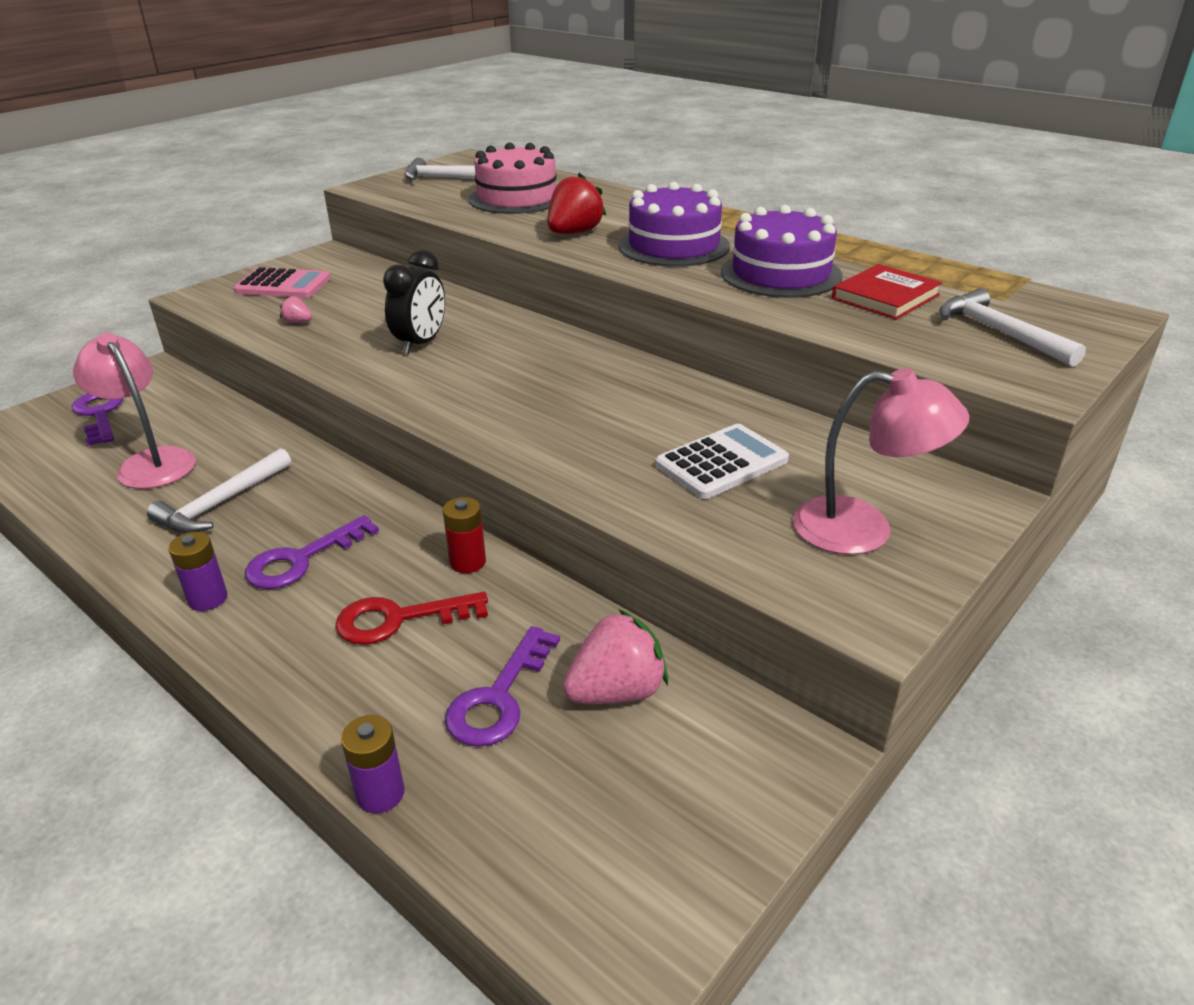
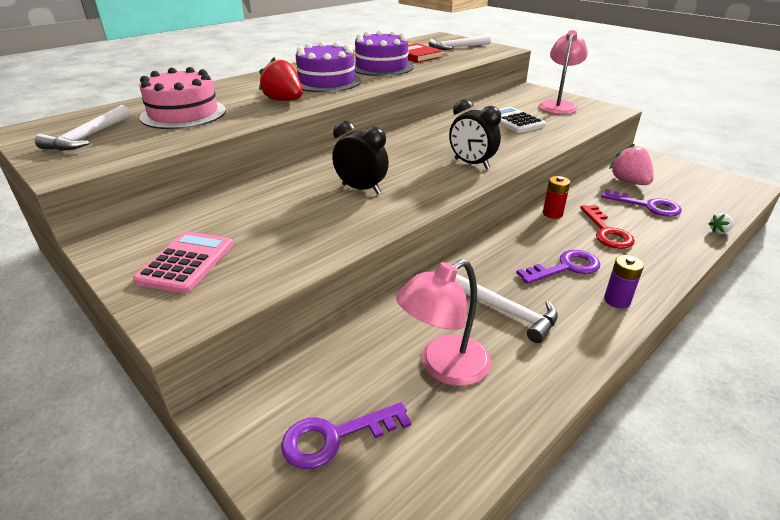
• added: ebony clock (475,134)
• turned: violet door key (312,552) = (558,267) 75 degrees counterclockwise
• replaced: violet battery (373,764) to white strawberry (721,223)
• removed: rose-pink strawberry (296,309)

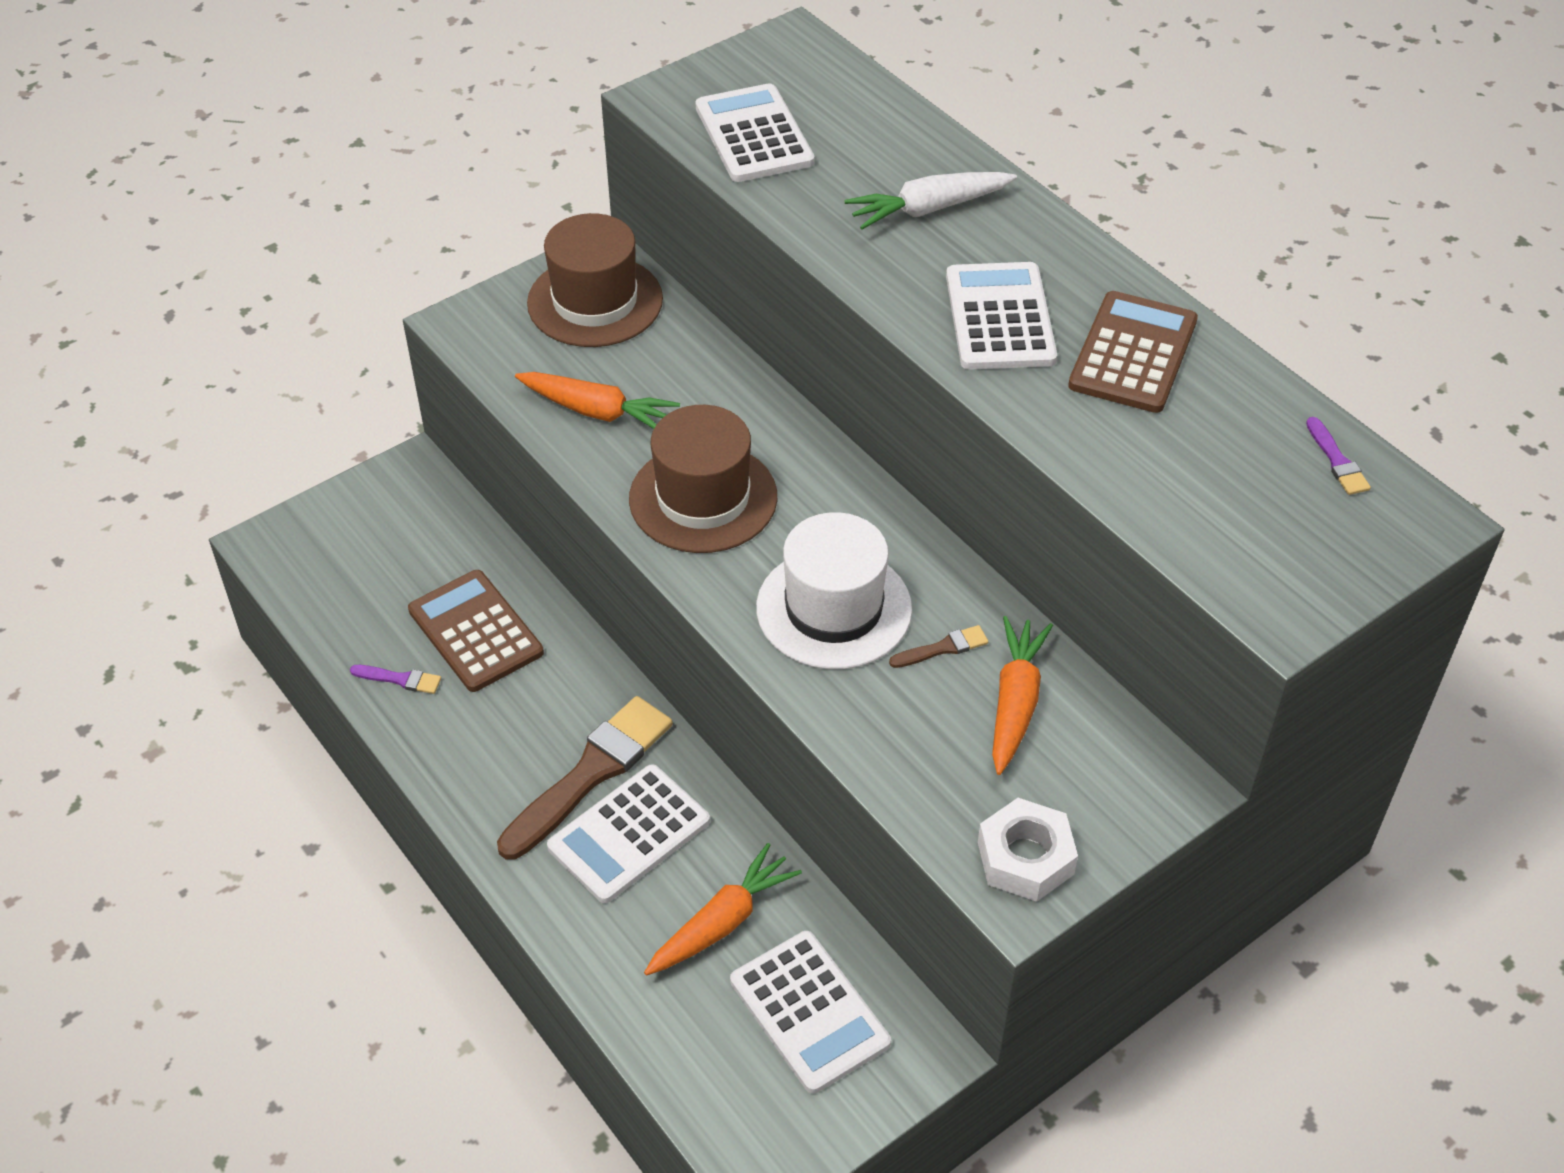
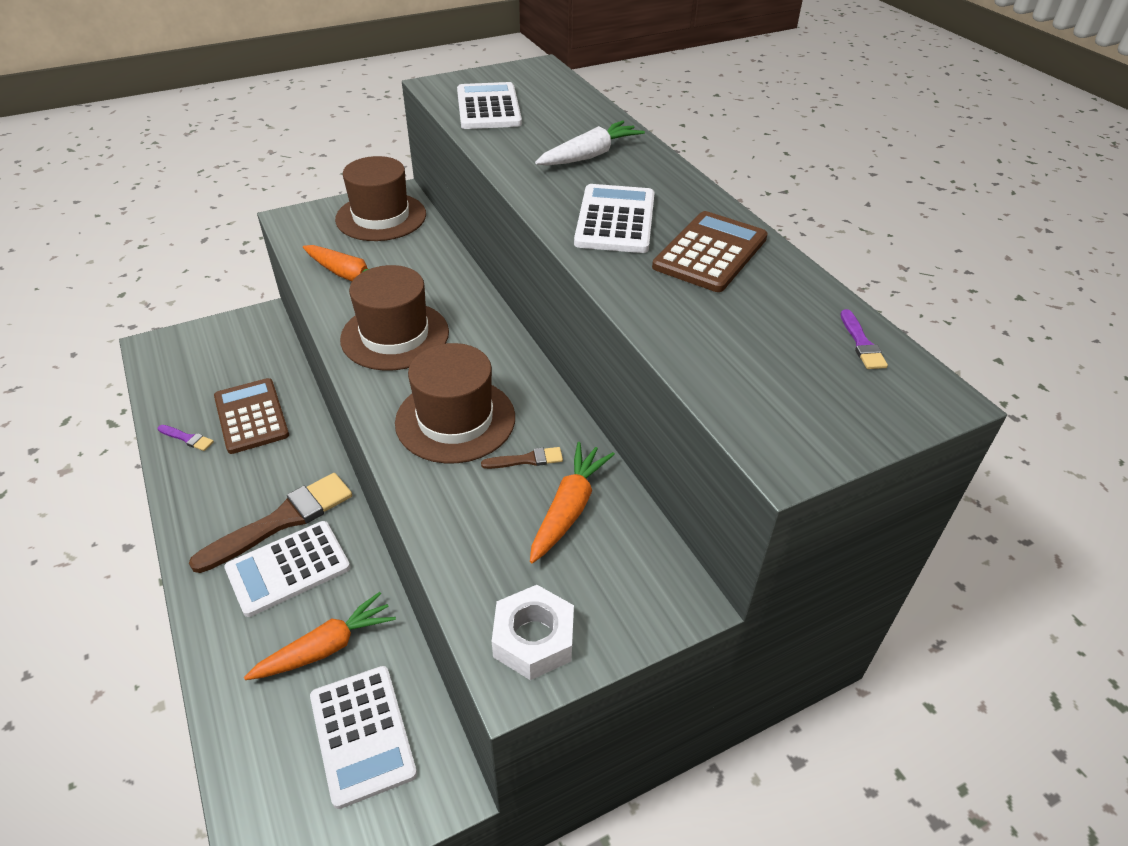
• recoloured: white tall hat (834,590) to dark brown tall hat (455,403)
• turned: white carrot (930,201) = (590,143) 150 degrees clockwise

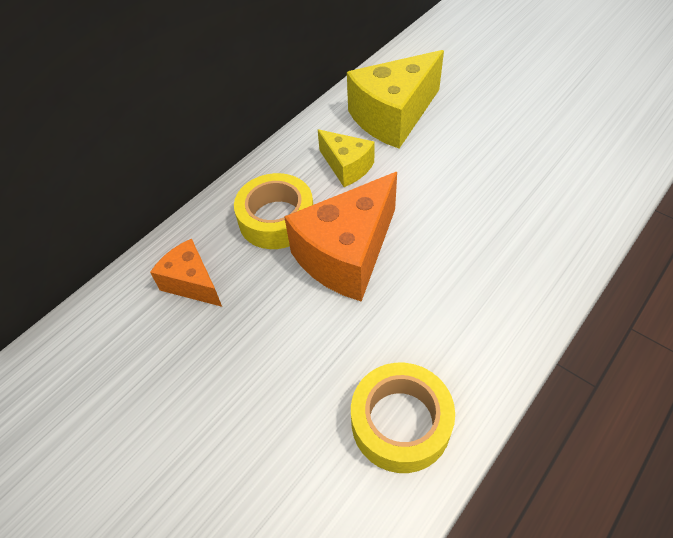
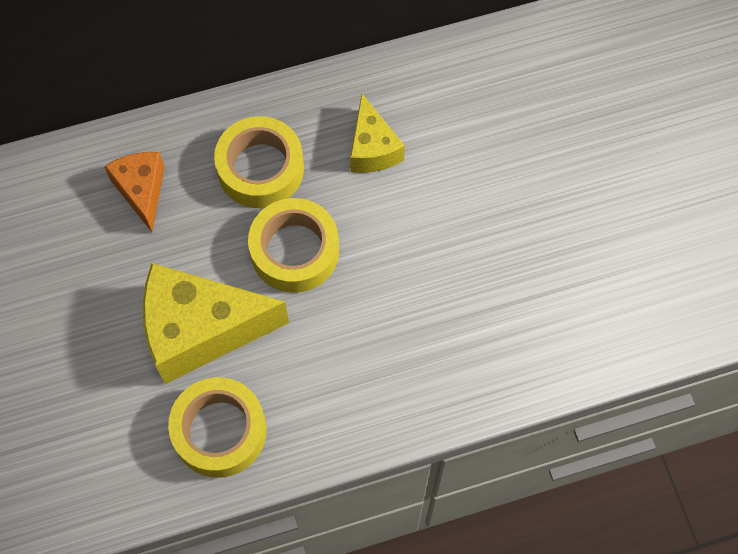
• moved: bright yellow cheese wedge (395,99) to (216,323)
• replaced: orange cheese wedge (340,237) to bright yellow tape (293,245)

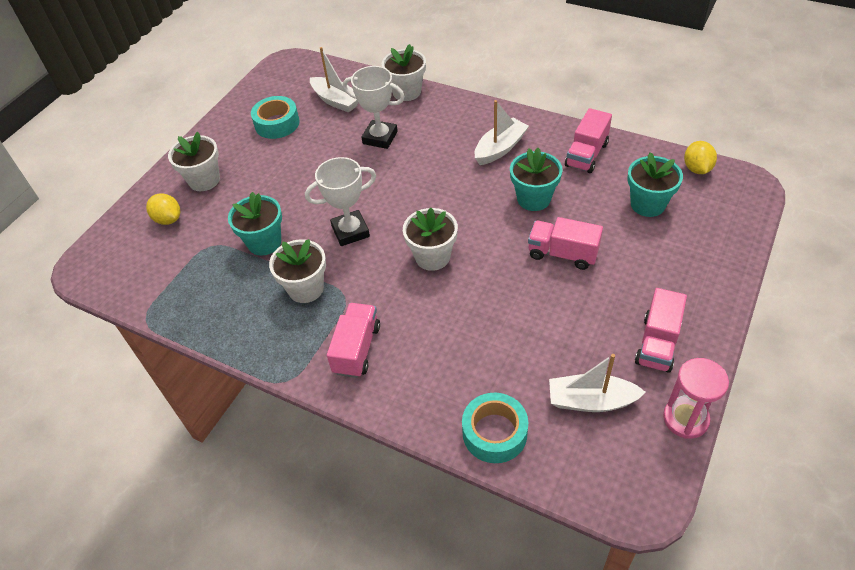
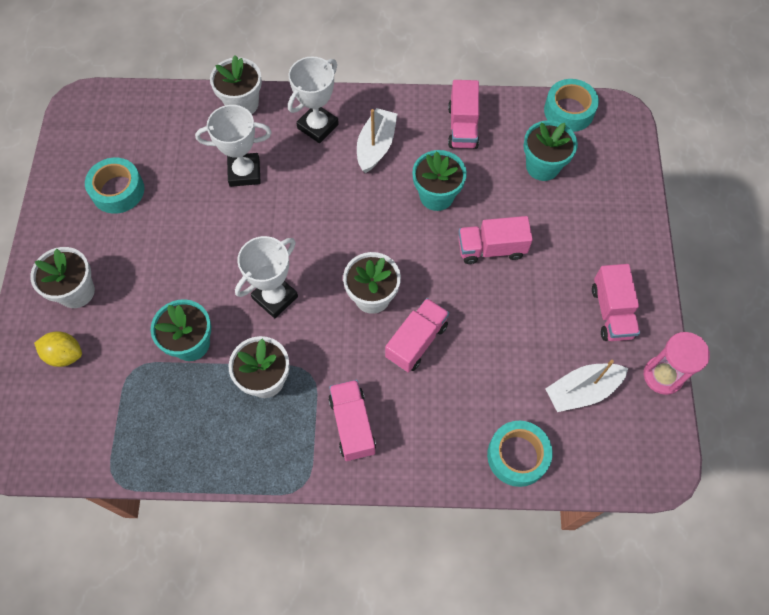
• added: white award cup (313,99)
• added: rose-pink truck (417,335)
• replaced: bright yellow lemon (700,157) to aqua tape (571,105)
• removed: white sailboat (334,80)

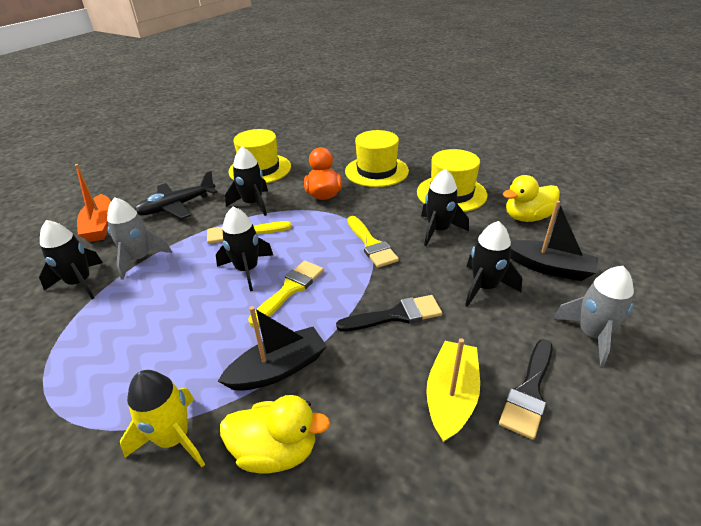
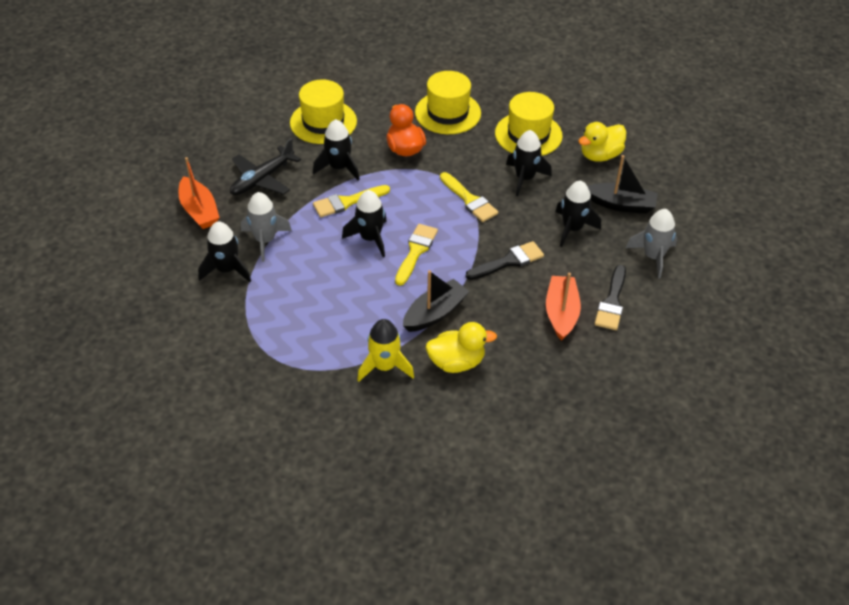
• recoloured: bright yellow sailboat (453,390) to orange sailboat (563,307)

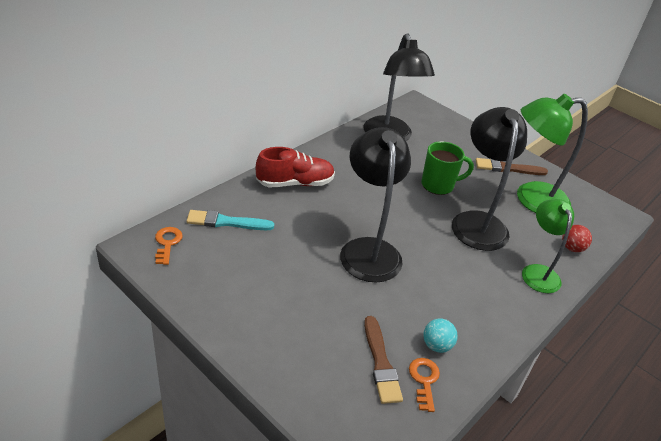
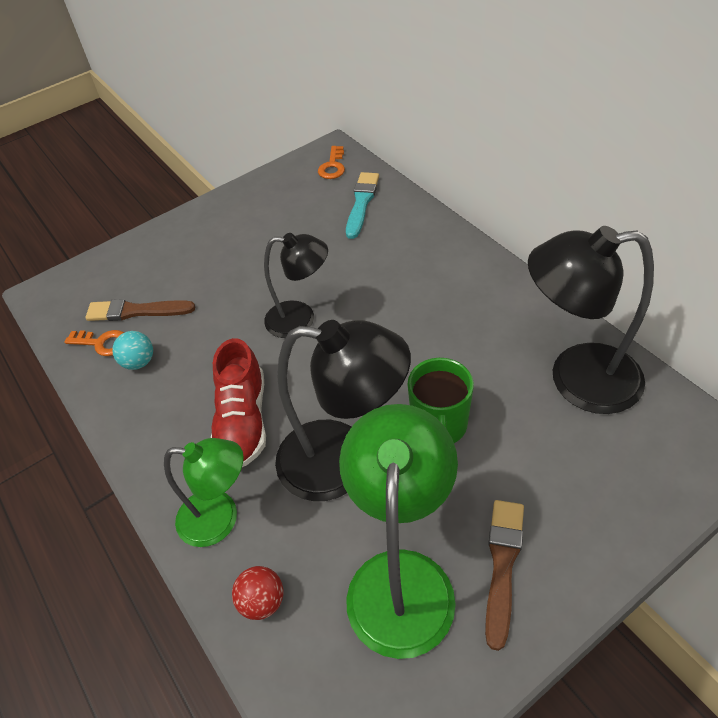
• moved: red lace-up shoe (295,167) to (238,402)
• resized: ebony desk lamp (375,205) = (296,285) x0.63
• turned: orange door key (169,246) = (331,162) 90 degrees clockwise

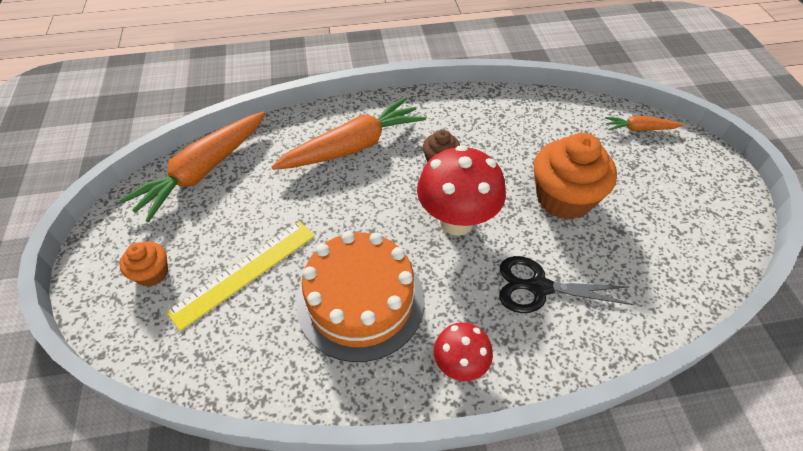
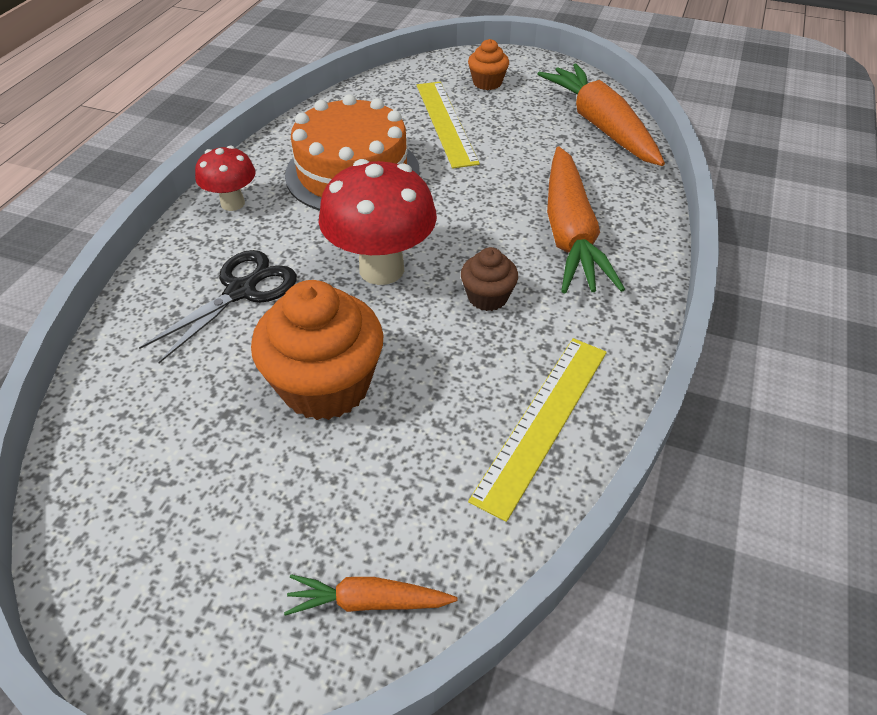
• turned: orange carrot (644,123) = (371,594) 120 degrees counterclockwise
• added: bright yellow straightedge (537,430)

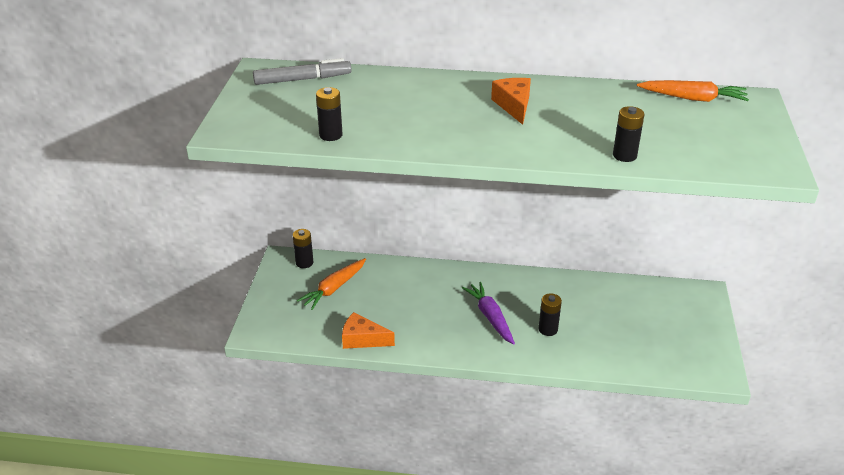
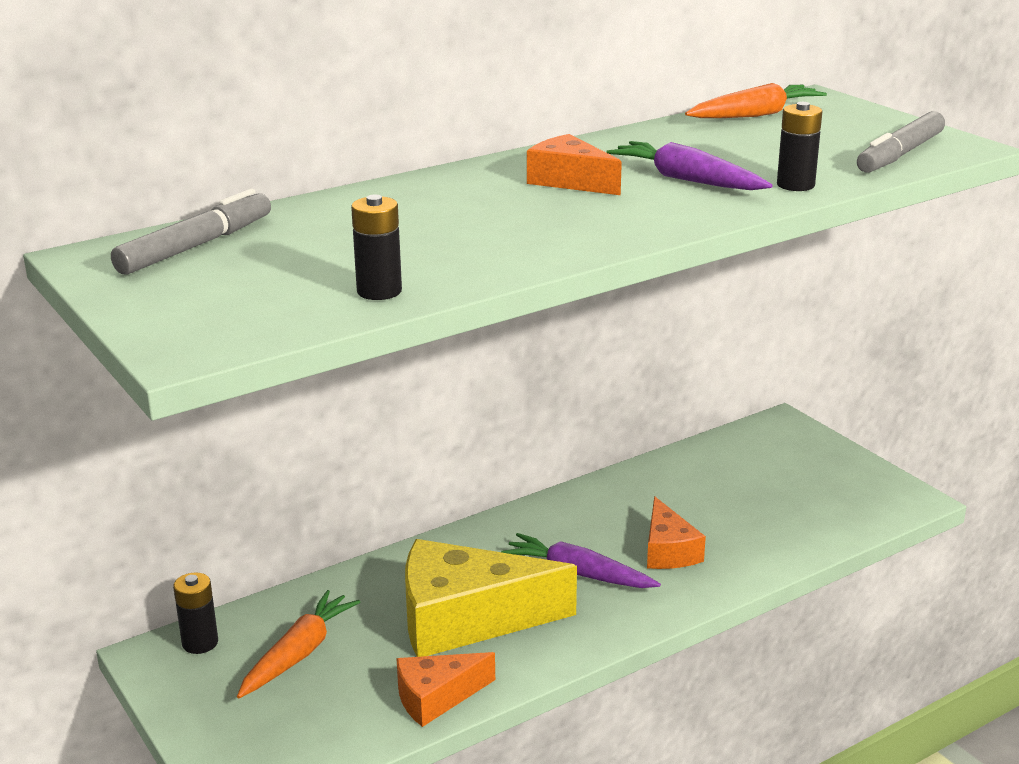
• turned: orange carrot (331,284) = (298,644) 150 degrees counterclockwise
• added: bright yellow cheese wedge (491,598)
• added: violet carrot (689,165)
• replaced: ebony battery (550,314) to orange cheese wedge (676,532)
• added: gray marker (901,142)

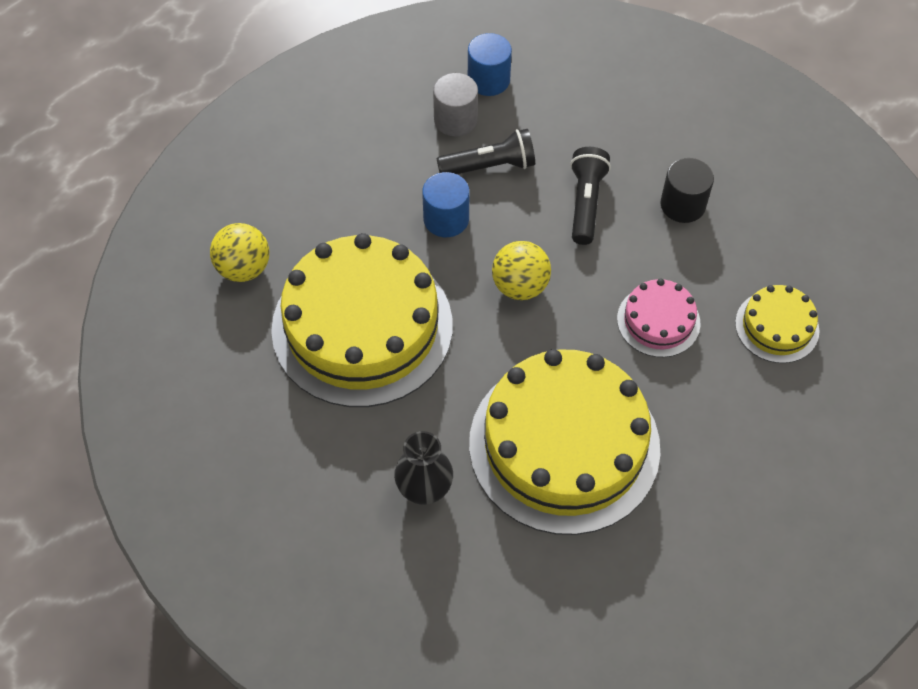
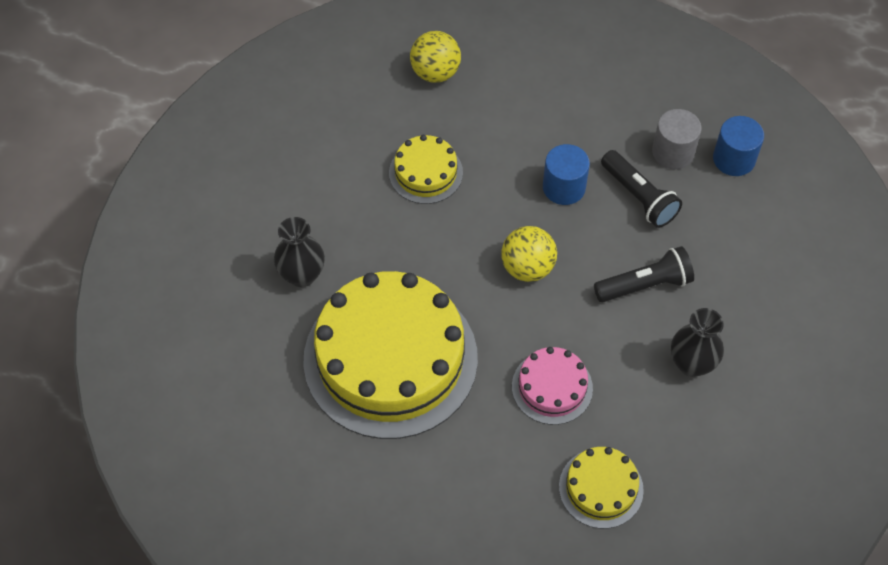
• resized: bright yellow cake (362,320) = (426,169) x0.46
• replaced: ebony solid cylinder (687,190) to ebony vase (697,342)

